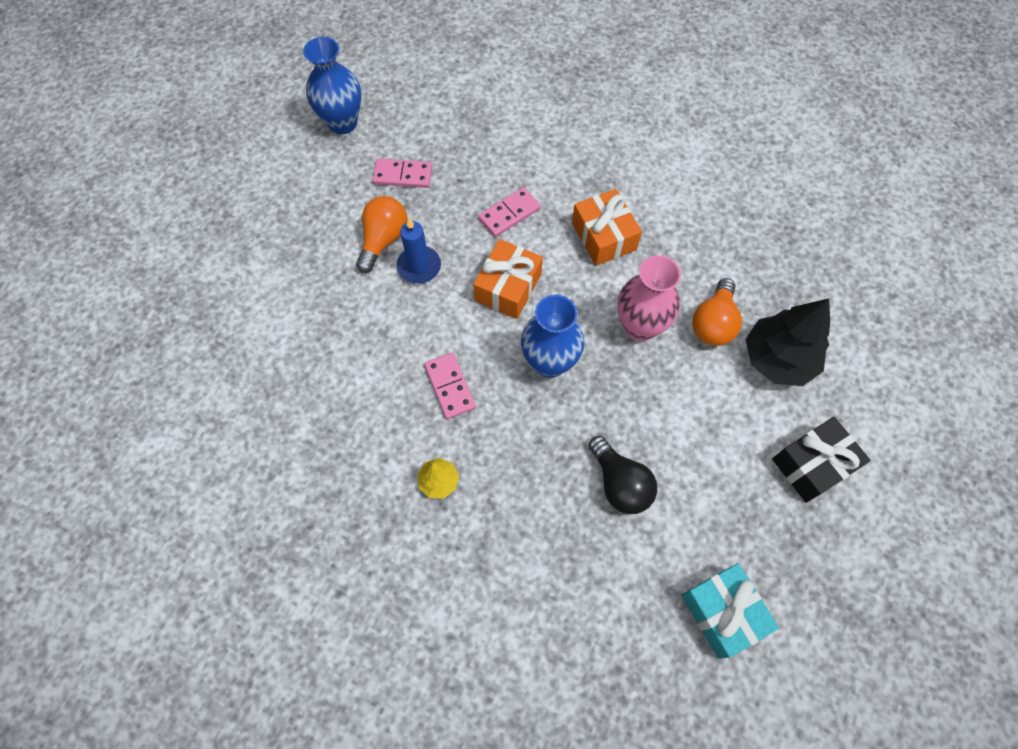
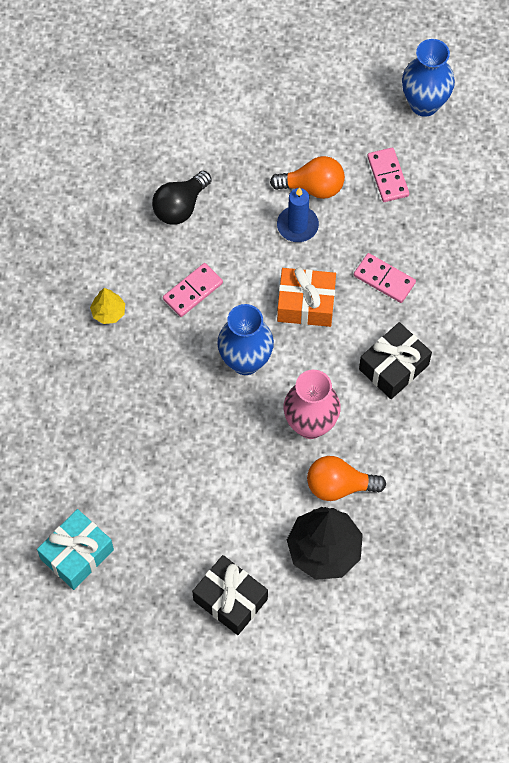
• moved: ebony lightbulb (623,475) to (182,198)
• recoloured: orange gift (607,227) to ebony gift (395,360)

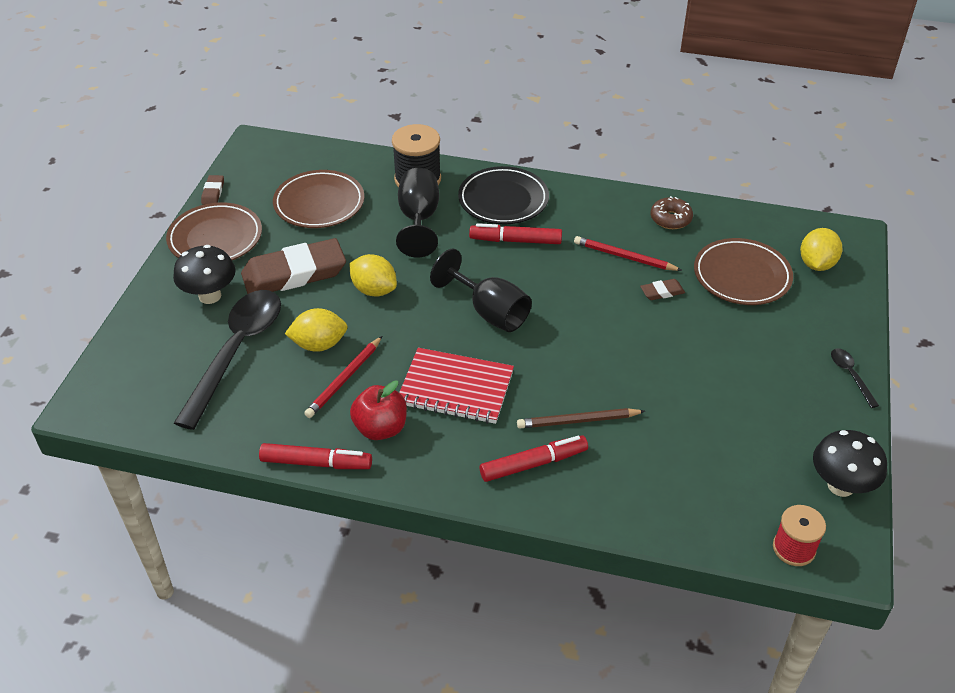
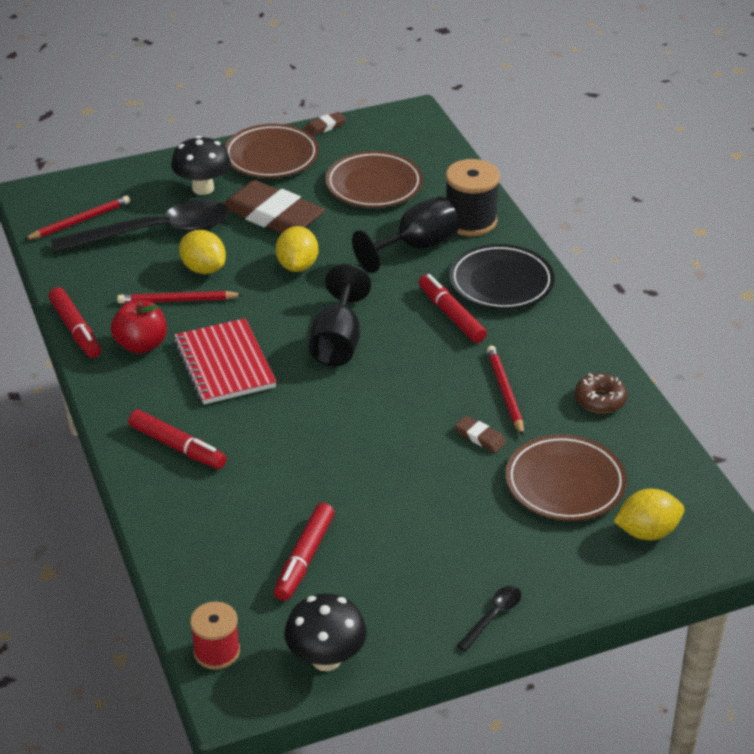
• added: red pencil (77,217)
• added: red marker (304,552)
• removed: dark brown pencil (581,418)

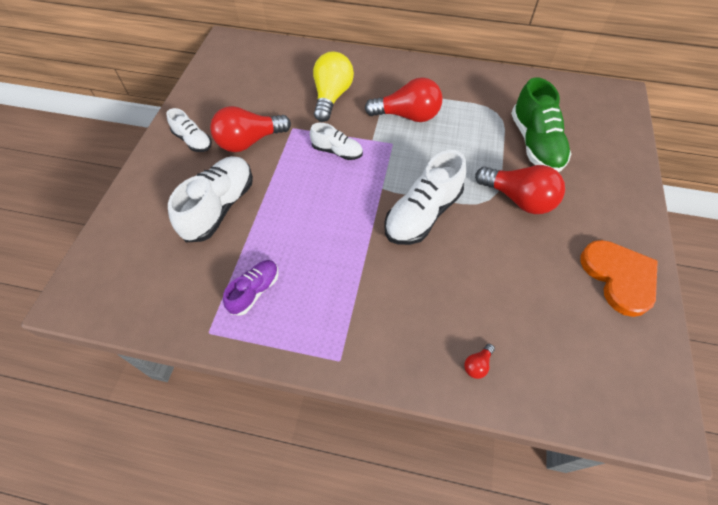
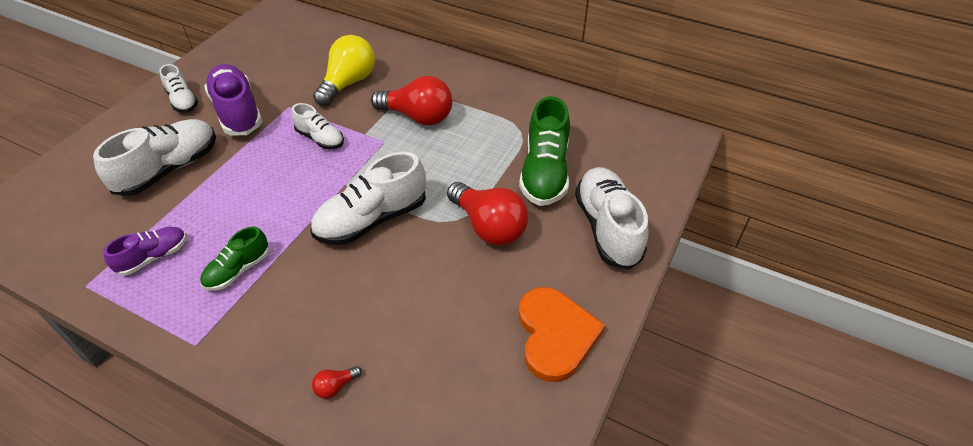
• added: emerald lace-up shoe (234,258)
• replaced: red lightbulb (250,129) to violet lace-up shoe (233,99)
• added: white lace-up shoe (611,218)

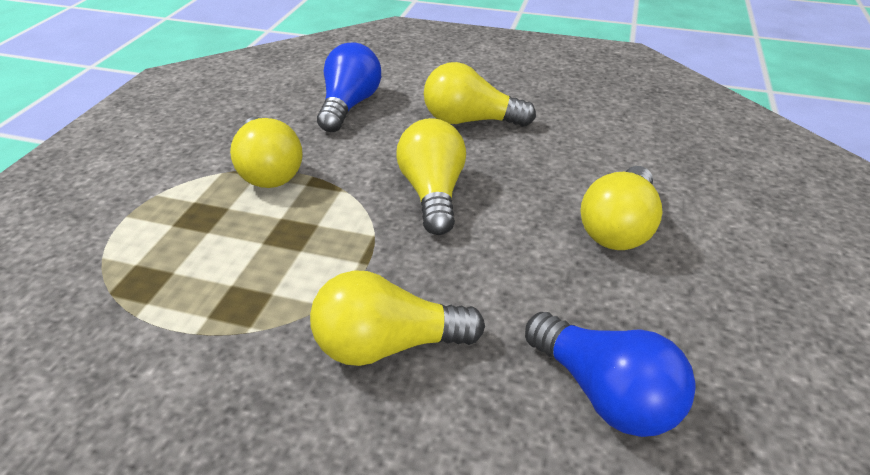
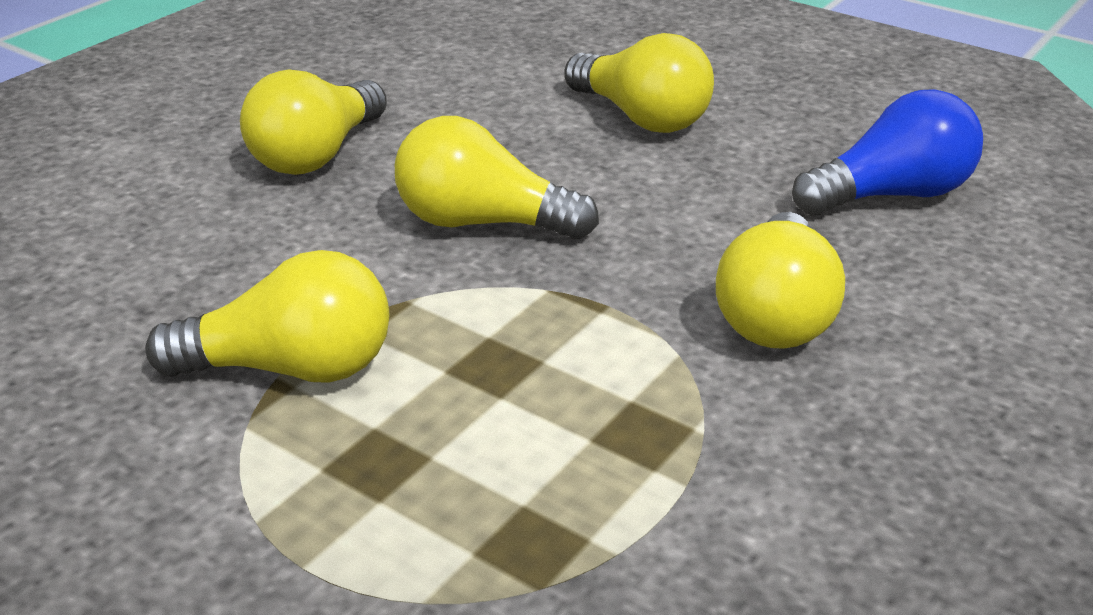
• removed: royal blue lightbulb (349,87)

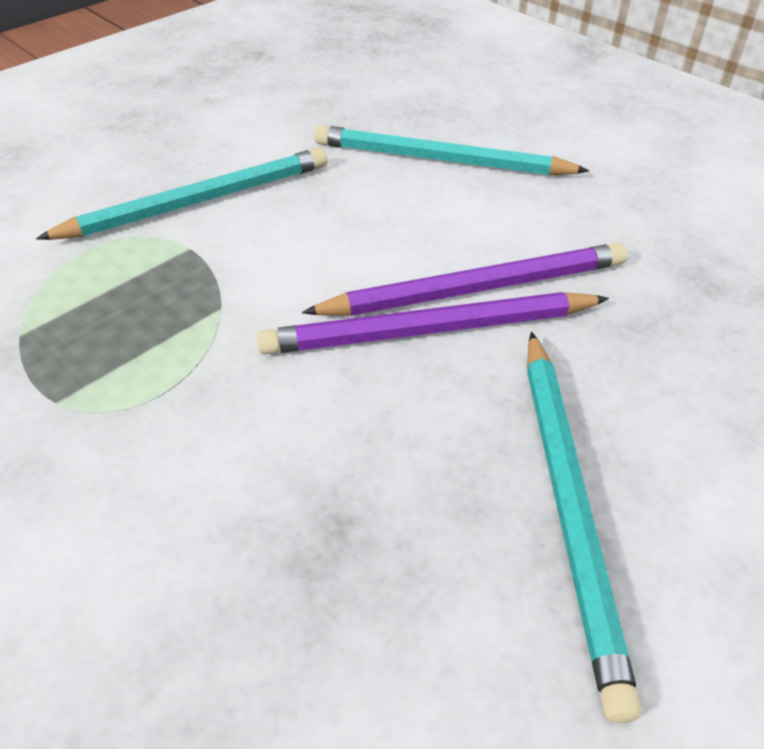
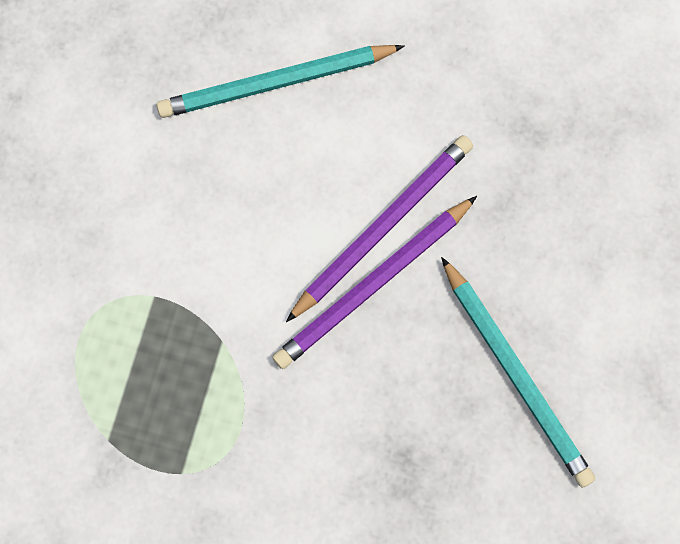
• removed: aqua pencil (181,194)

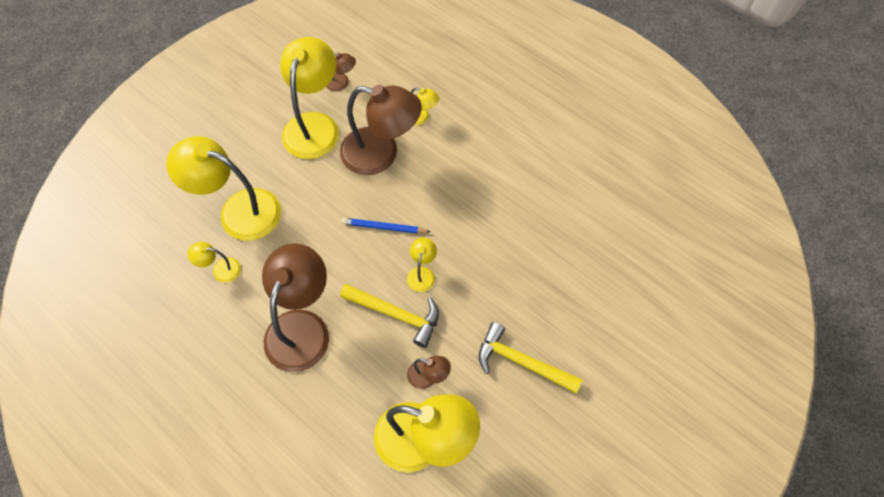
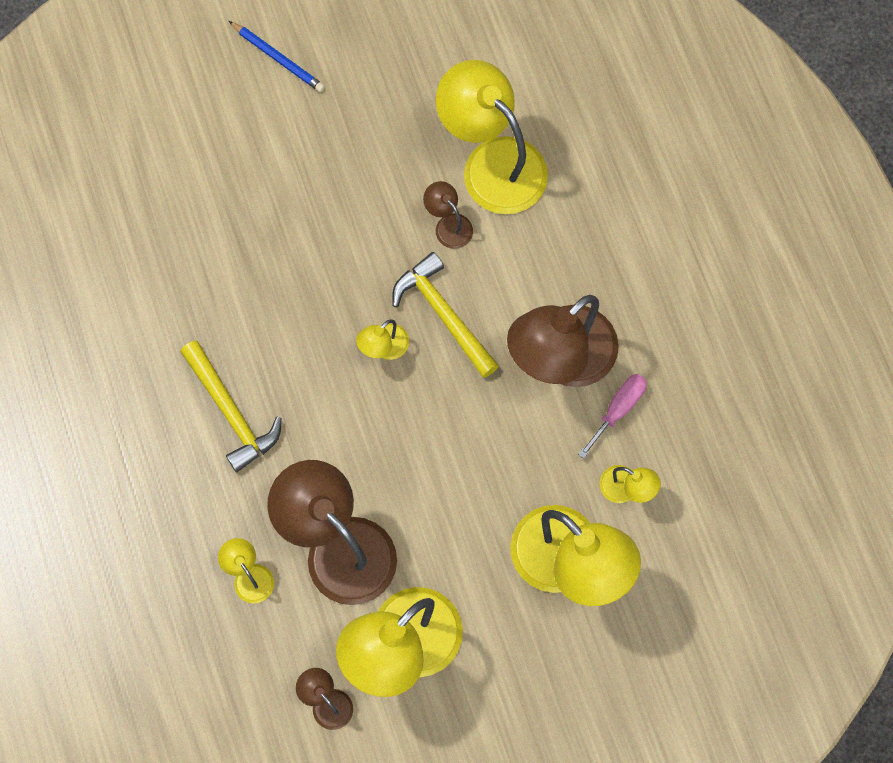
• moved: bright yellow claw hammer (530,357) to (231,406)
• moved: royal blue pencil (386,226) to (277,56)
• added: rose-pink screwdriver (612,416)

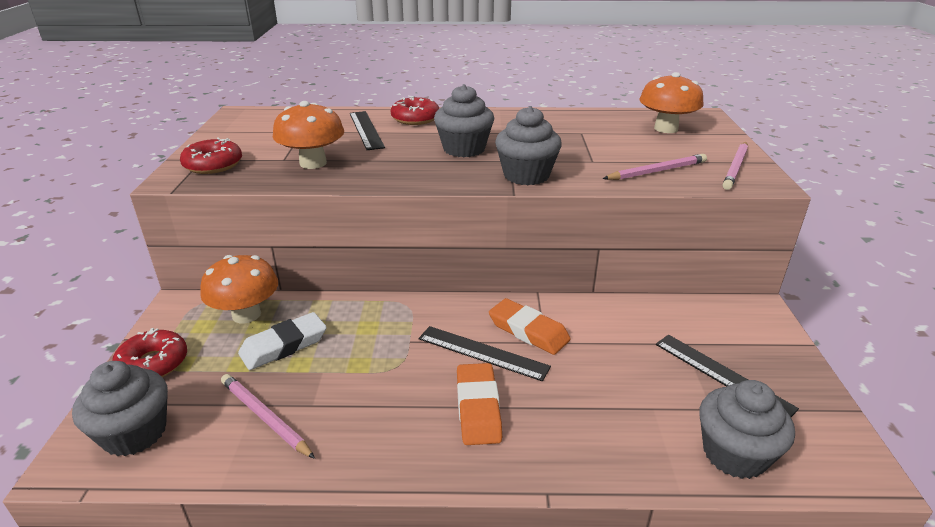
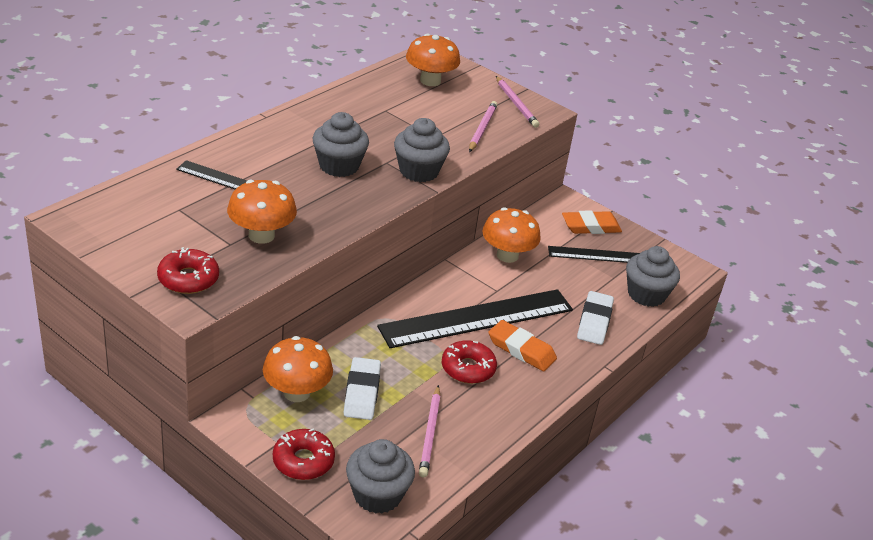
• resized: ebony straightedge (485,353) = (475,318) x1.87
• turned: rose-pink pencil (268,416) = (430,431) 75 degrees counterclockwise
• moved: red glazed donut (415,110) to (469,362)
• added: orange fungus (511,235)
• moved: orange pencil eraser (530,326) to (592,222)
• added: white pencil eraser (595,318)

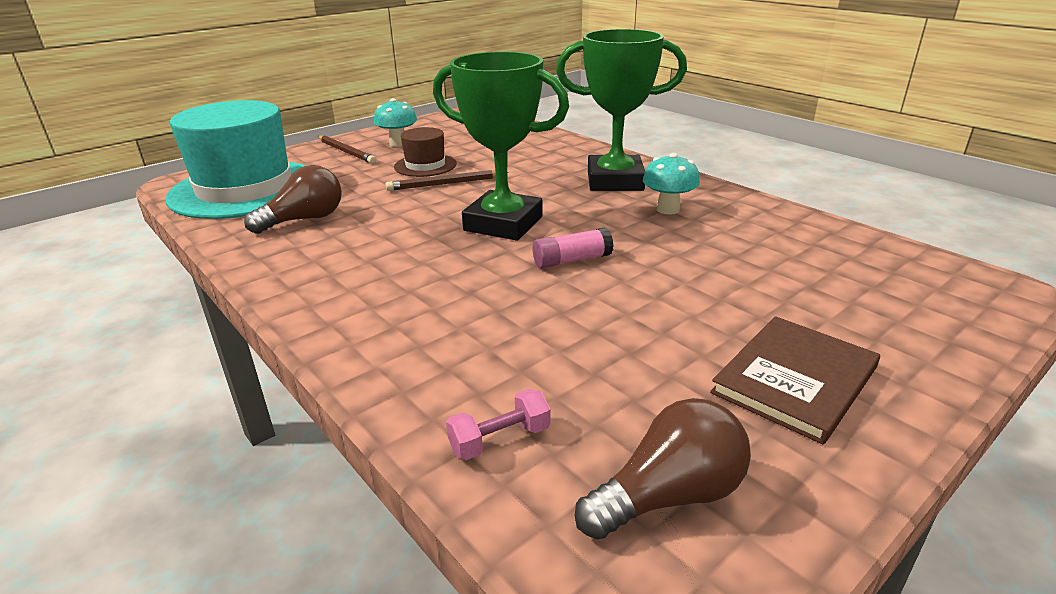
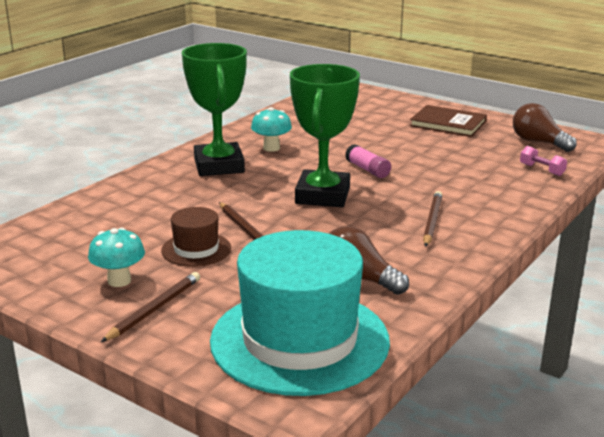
• added: dark brown pencil (432,219)

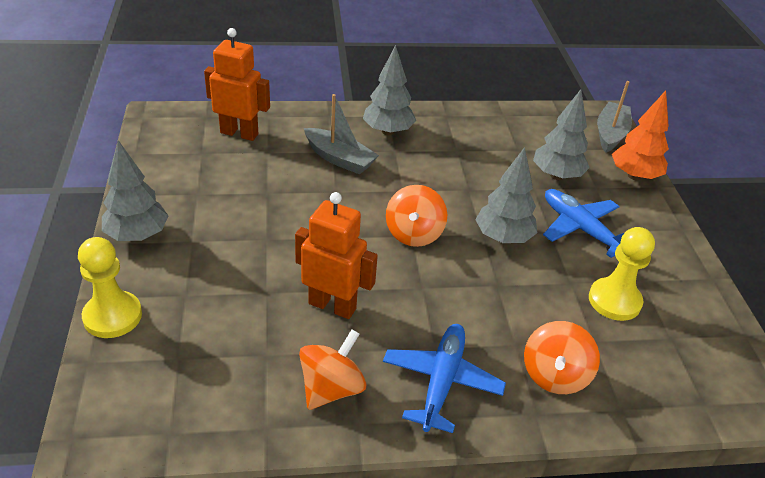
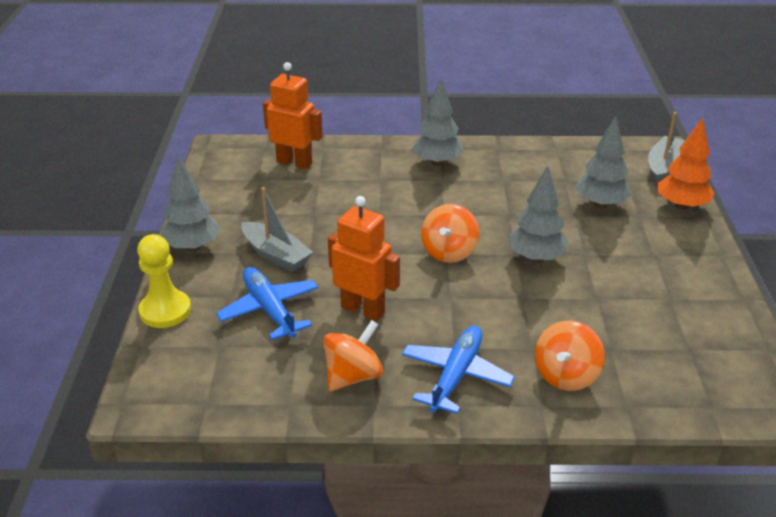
• moved: royal blue plane (583,223) to (267,303)
• moved: gray sailboat (341,134) to (277,229)
• removed: bright yellow game pawn (622,274)

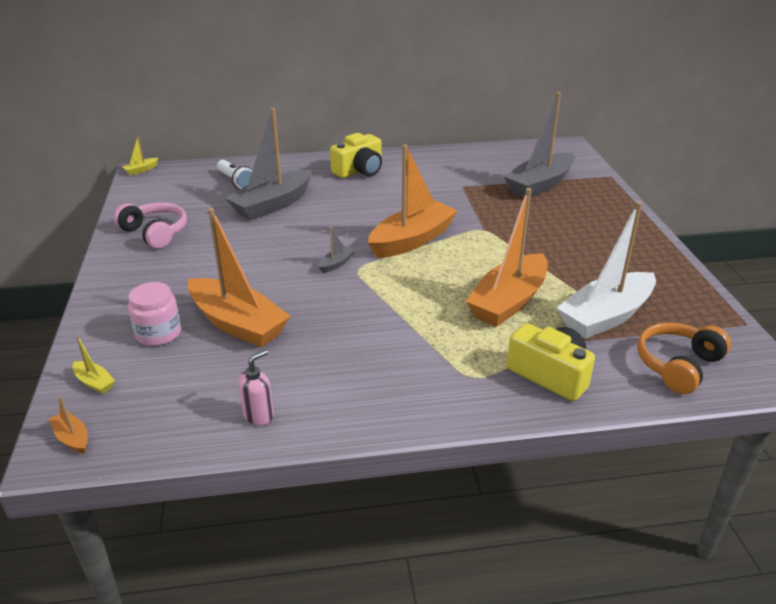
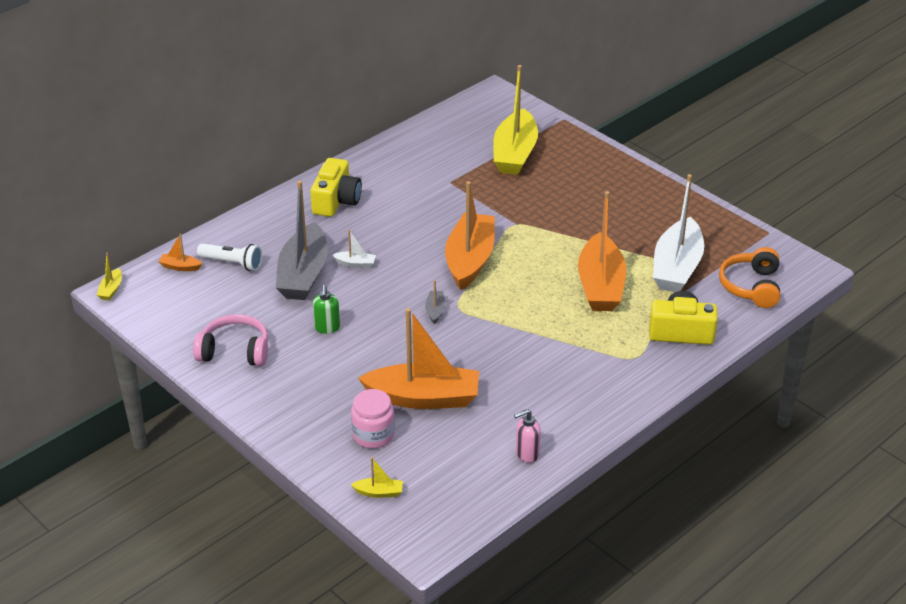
• moved: orange sailboat (68,425) to (180,252)
• added: emerald soap dispenser (326,309)
• added: white sailboat (354,249)
• recoloured: gray sailboat (539,145) to bright yellow sailboat (515,120)
• turned: rose-pink soap dispenser (256,387) = (527,436) 120 degrees counterclockwise

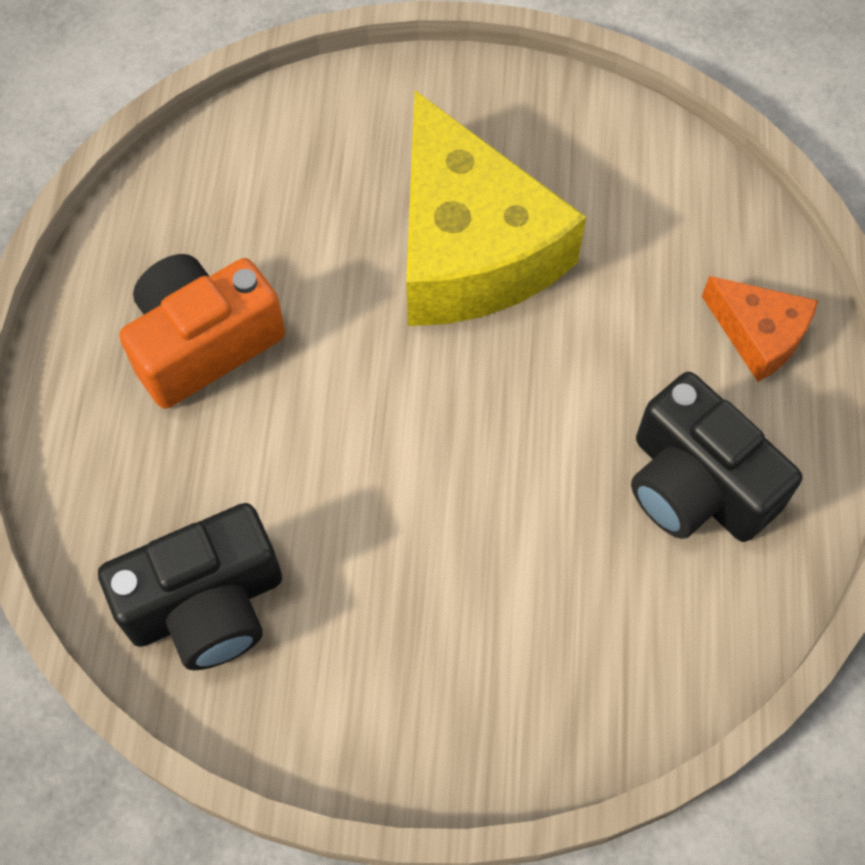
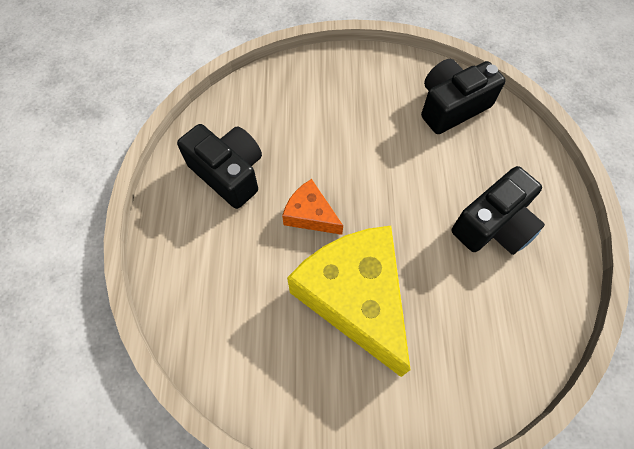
• moved: orange cheese wedge (760,329) to (312,207)
• recoloured: orange photo camera (202,331) to ebony photo camera (498,210)

